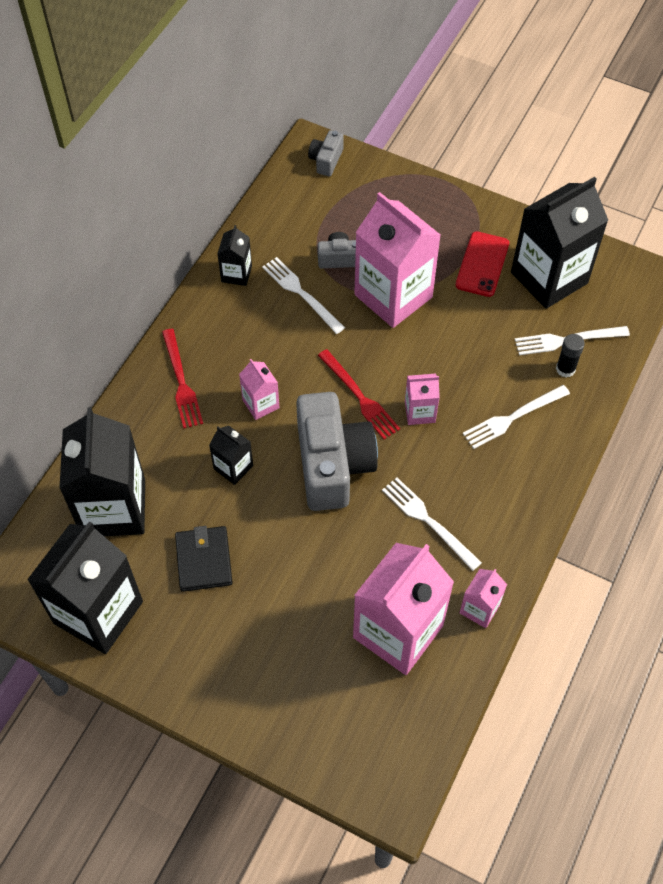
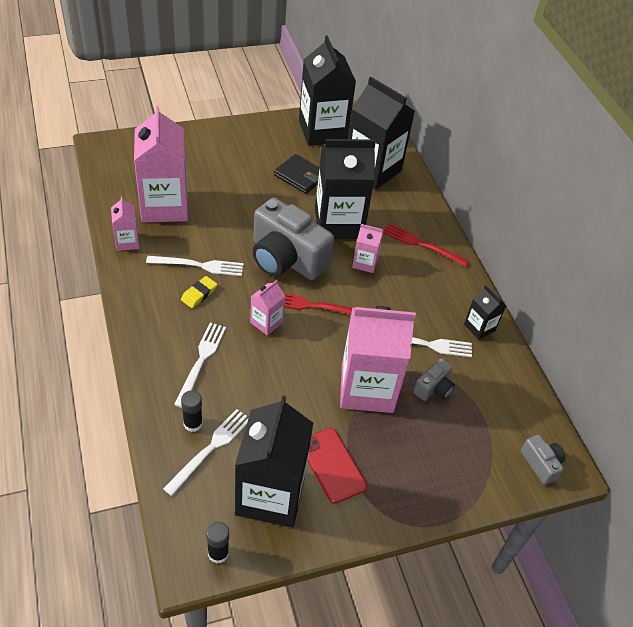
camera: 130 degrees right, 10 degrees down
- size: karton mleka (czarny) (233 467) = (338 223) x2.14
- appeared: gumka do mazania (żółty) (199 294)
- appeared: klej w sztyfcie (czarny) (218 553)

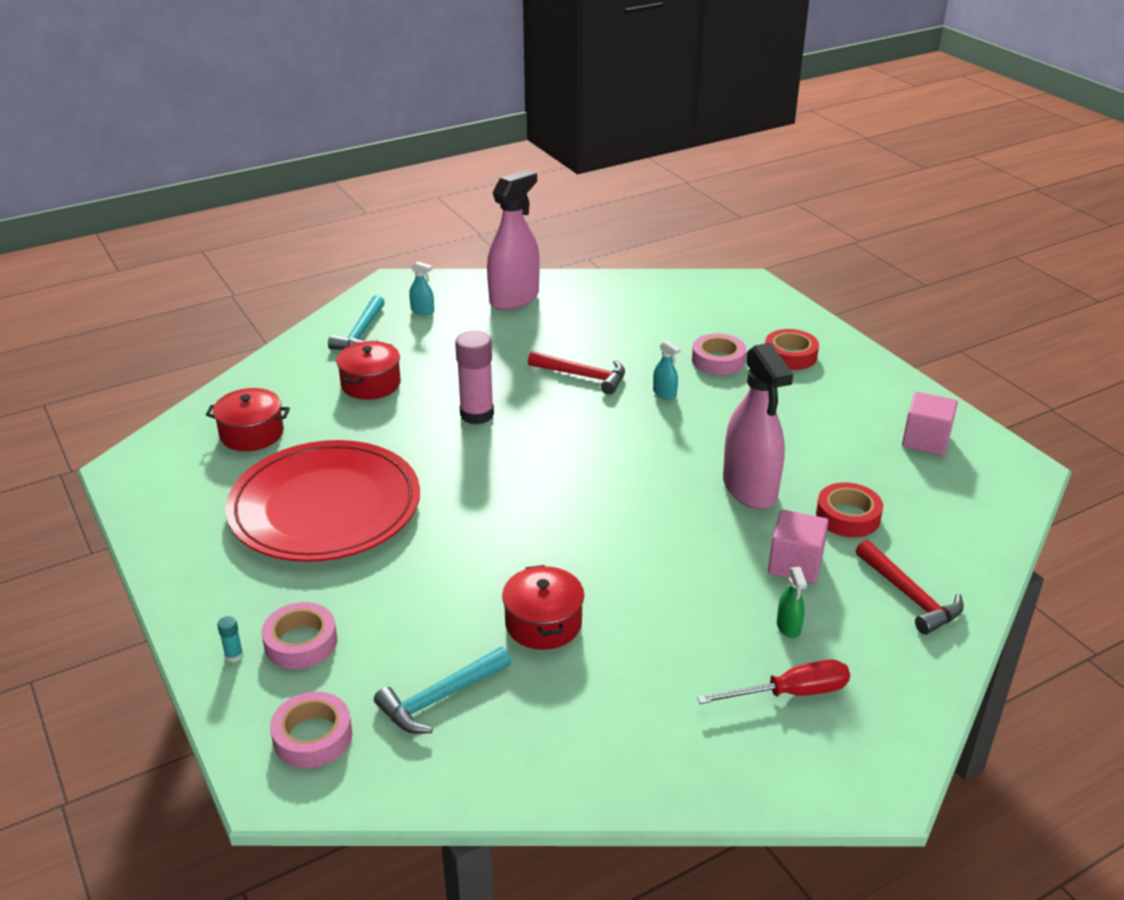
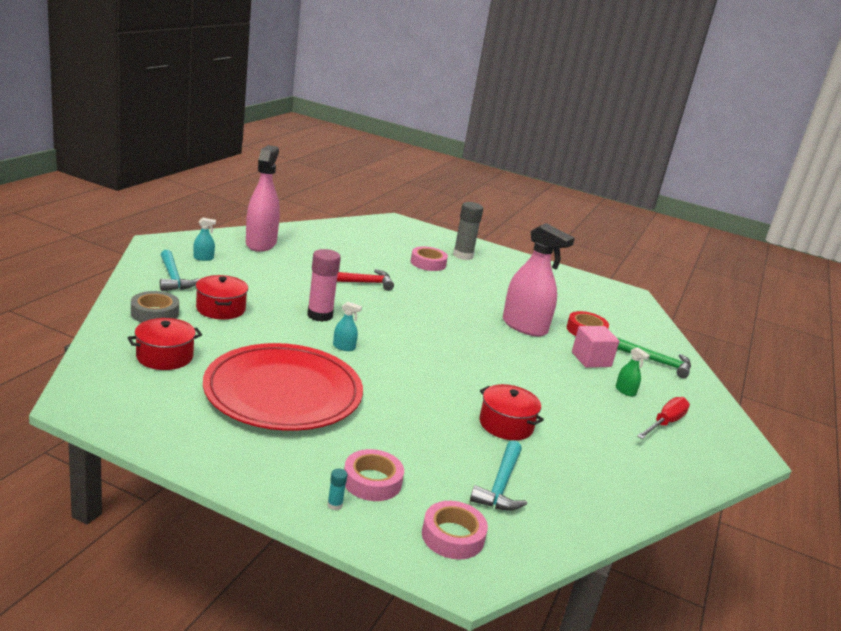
camera: 40 degrees left, 10 degrees down
- relocated: spryskiwacz (turkusowy) (664 393) to (344 347)
- exchanged: taśma klejąca (czerwony) (790 356) to klej w sztyfcie (szary) (463 255)
- colour: młotek (czerwony) (910 596) to młotek (zielony) (657 362)
- missing: sześcian (różowy) (925 440)
- appeared: taśma klejąca (szary) (155 313)

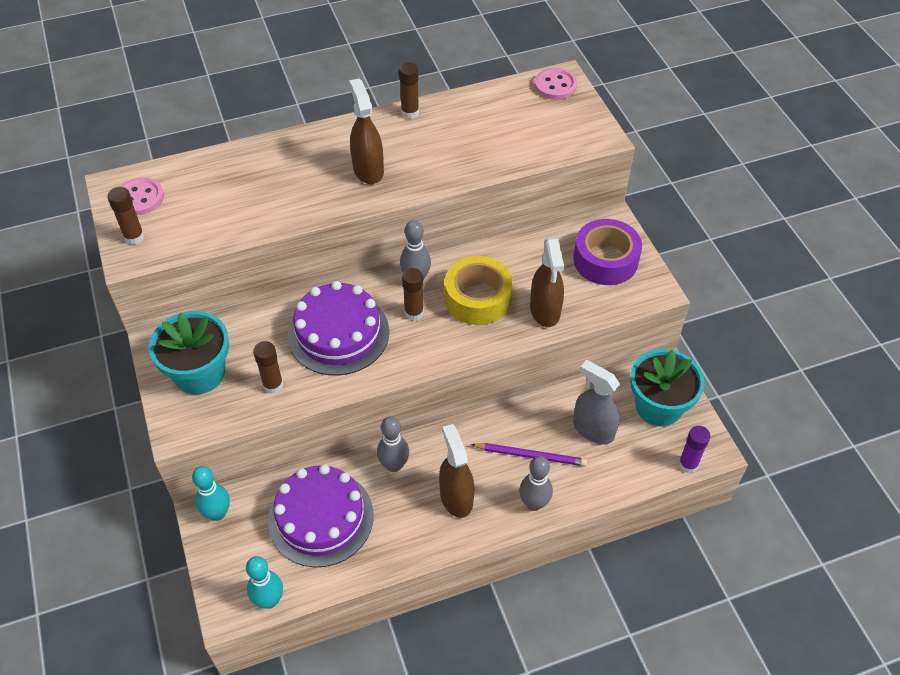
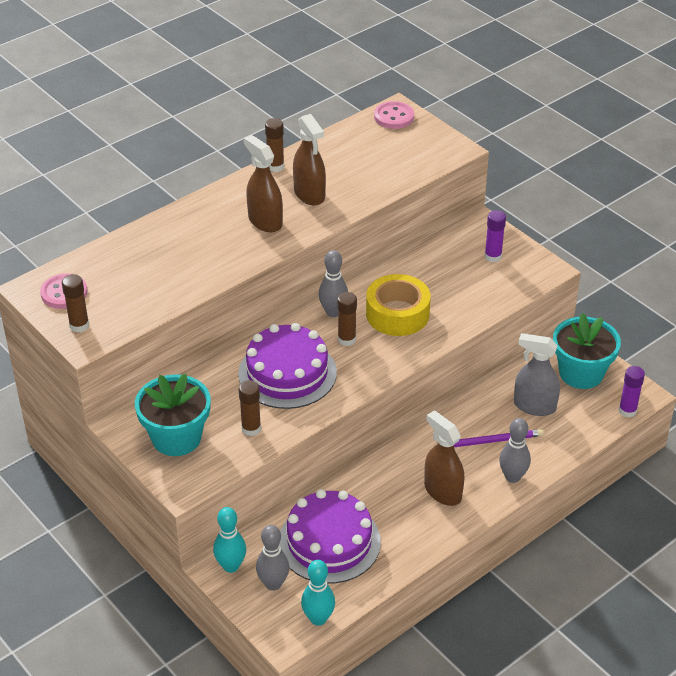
camera: 20 degrees left, 10 degrees down
- relocated: kręgiel (szary) (394 465) to (273 584)
- relocated: spryskiwacz (brązowy) (545 310) to (309 194)
- exchanged: taśma klejąca (fioletowy) (605 260) to klej w sztyfcie (fioletowy) (493 256)

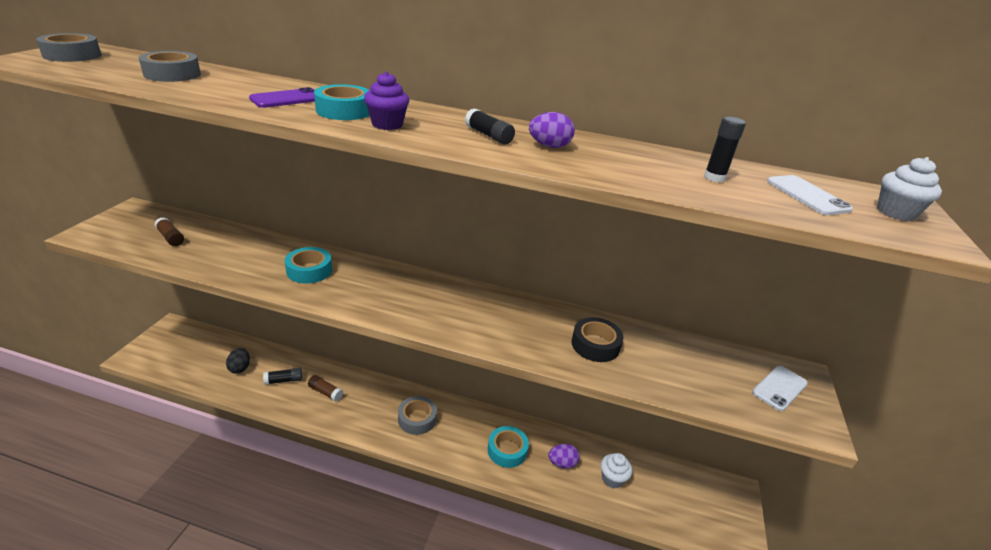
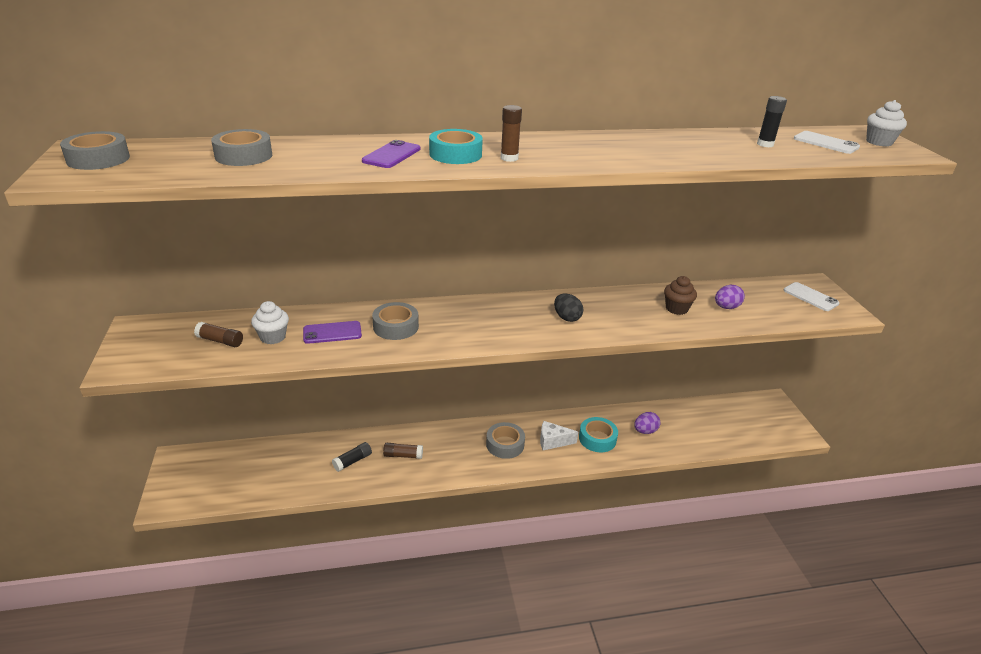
camera: 25 degrees left, 0 degrees up
- relocated: jajko (czarny) (240 368) to (567 318)
- colour: taśma klejąca (turkusowy) (309 270) to taśma klejąca (szary) (395 326)
- exchanged: muffinka (fioletowy) (387 125) to klej w sztyfcie (brązowy) (509 158)
- missing: klej w sztyfcie (czarny) (488 136)
- relocated: jajko (fioletowy) (549 146) to (726 307)
- exchanged: taśma klejąca (czarny) (595 345) to muffinka (brązowy) (676 309)
- relocated: muffinka (biały) (612 479) to (273 337)
- spun: telefon (biały) (779 388) = (810 297) 60 degrees counterclockwise
- appeared: telefon (fioletowy) (332 333)
- appeared: ser (biały) (552 441)

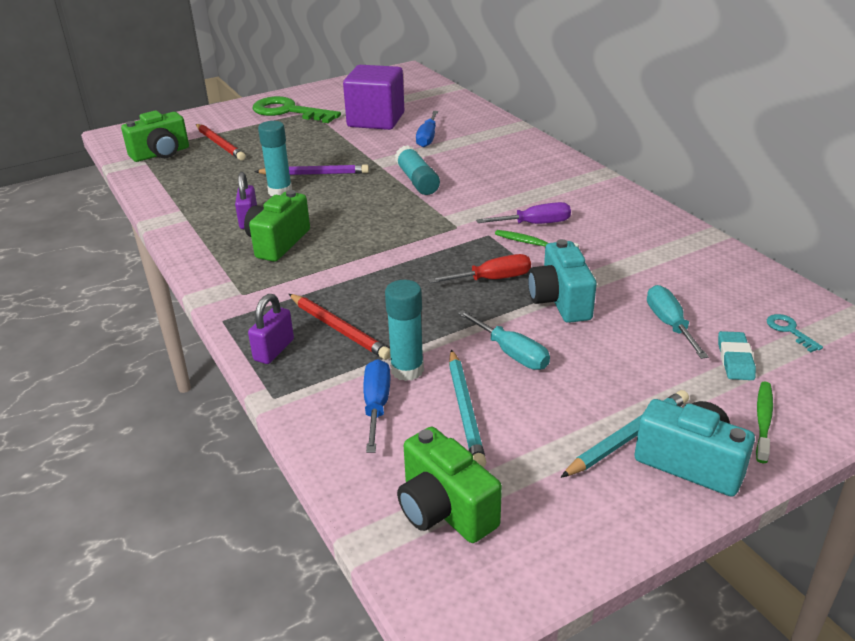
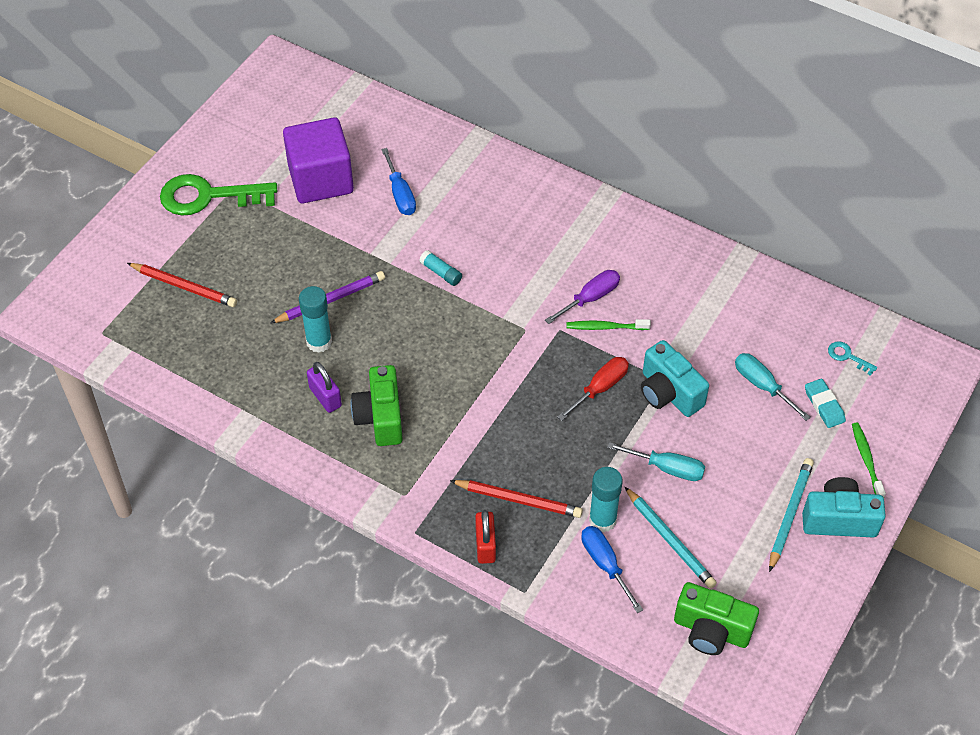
camera: 30 degrees left, 20 degrees up
- missing: aparat fotograficzny (zielony) (161 154)
- colour: kłódka (fioletowy) (274 350) to kłódka (czerwony) (485 545)
- size: klej w sztyfcie (turkusowy) (417 181) = (441 273) x0.60

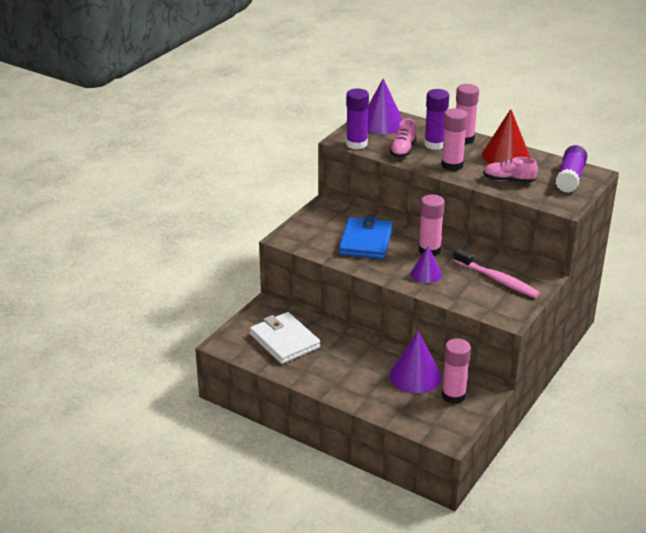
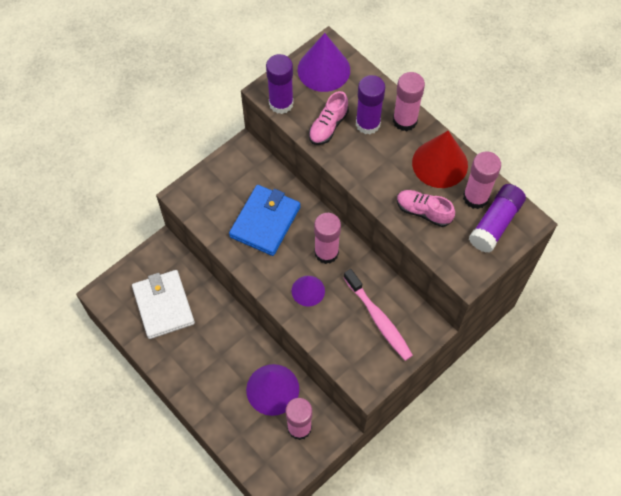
camera: 15 degrees right, 30 degrees up
- relocated: klej w sztyfcie (różowy) (452 165) to (475 197)

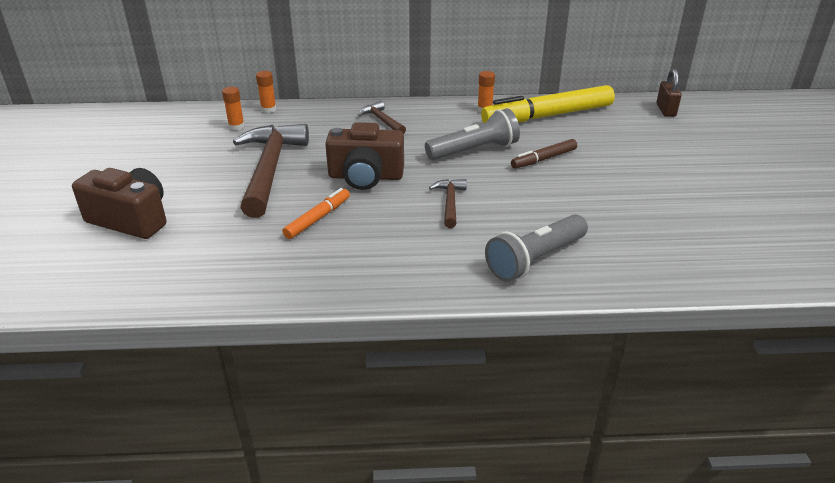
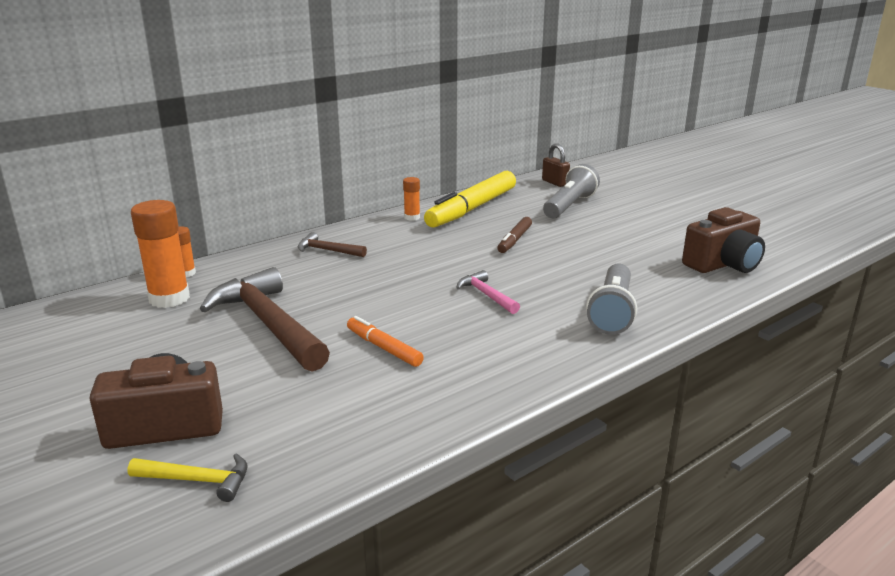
camera: 35 degrees left, 10 degrees down
- size: klej w sztyfcie (pomarańczowy) (236 126) = (169 298) x1.95
- spun: flamaster (pomarańczowy) (318 218) = (383 348) 45 degrees counterclockwise
- relocated: aparat fotograficzny (brązowy) (365 177) to (723 264)
- relocated: latarka (szary) (474 151) to (569 206)
- colour: młotek (brązowy) (450 203) to młotek (różowy) (486 295)
- appeared: młotek (żółty) (198 480)

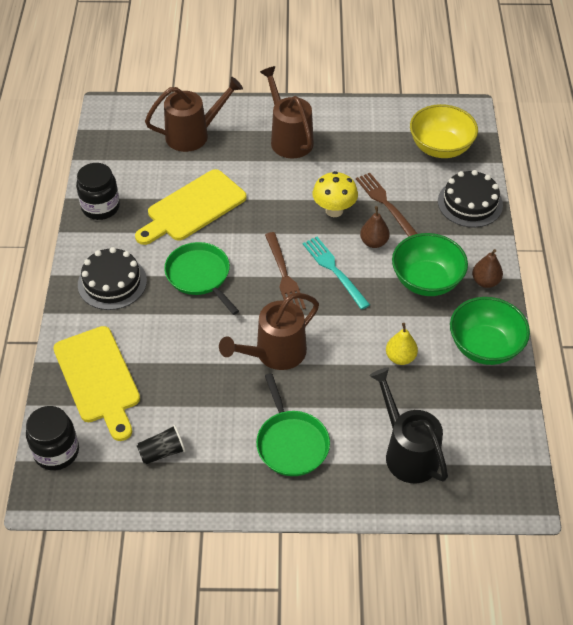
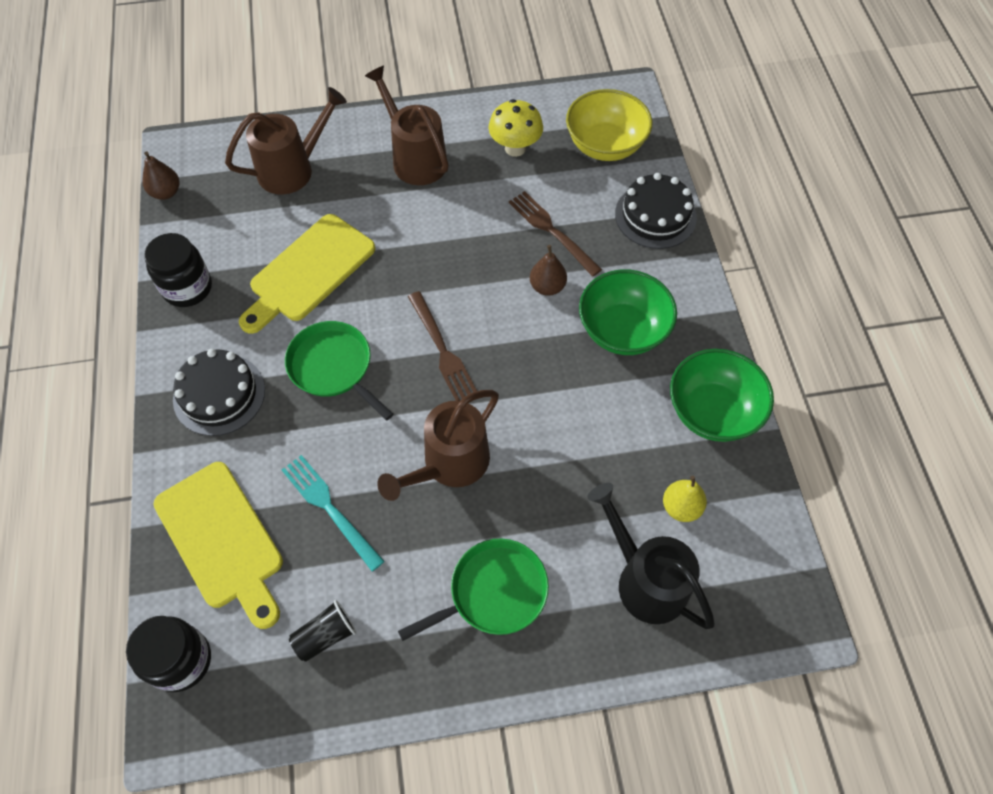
camera: 10 degrees left, 10 degrees up
- spun: patelnia (zielony) (291 443) = (493 592) 90 degrees counterclockwise
- relocated: widelec (turkusowy) (333 269) to (329 508)
- relocated: grzyb (żółty) (334 210) to (515 148)
- relocated: gruszka (żółty) (400 357) to (681 507)
- relocated: gruszka (brązowy) (485 281) to (166 192)

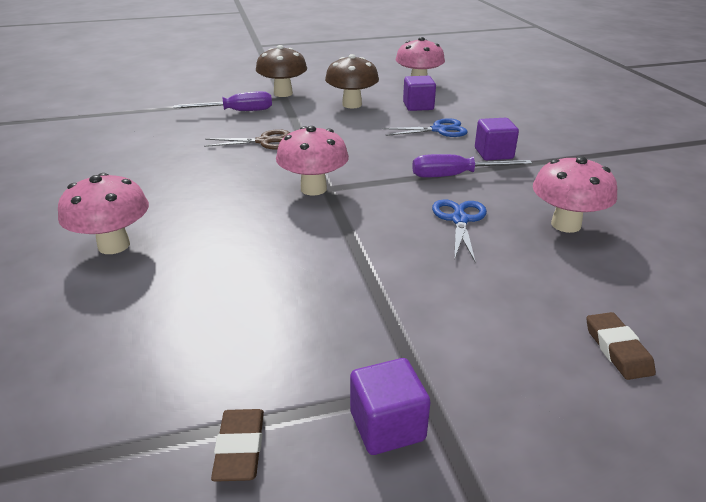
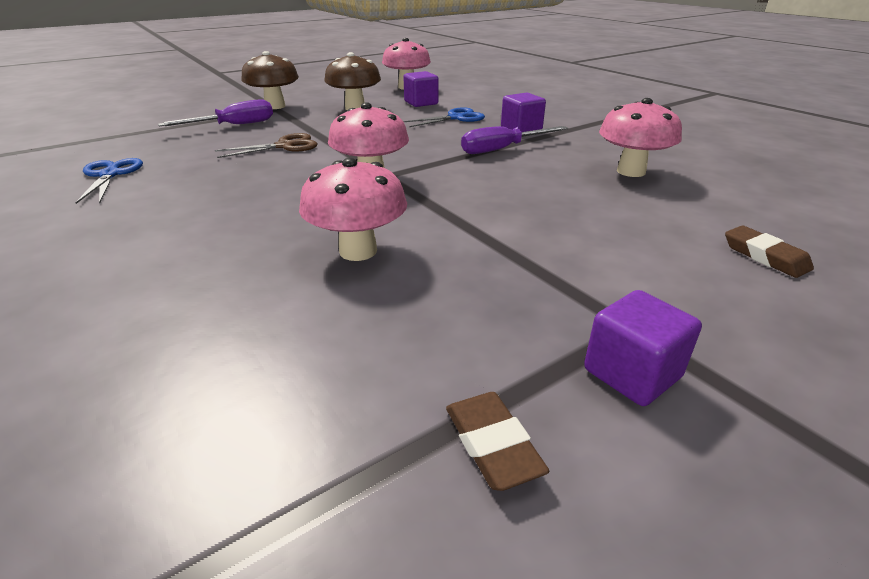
camera: 20 degrees left, 0 degrees up
- relocated: grzyb (różowy) (114 245) to (358 251)
- relocated: nożyczki (niebieski) (459 219) to (110 174)

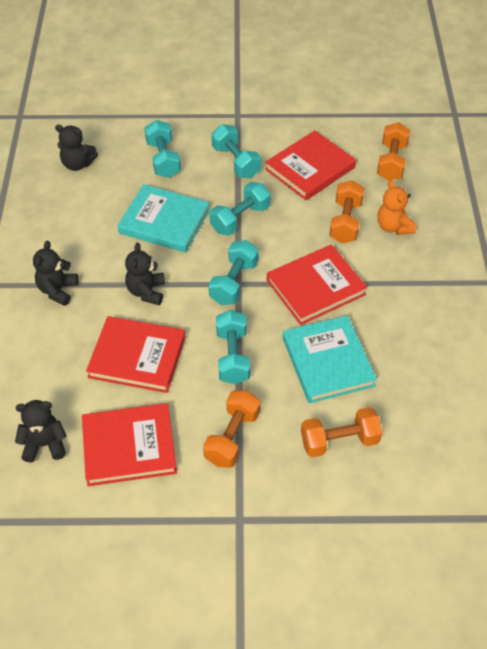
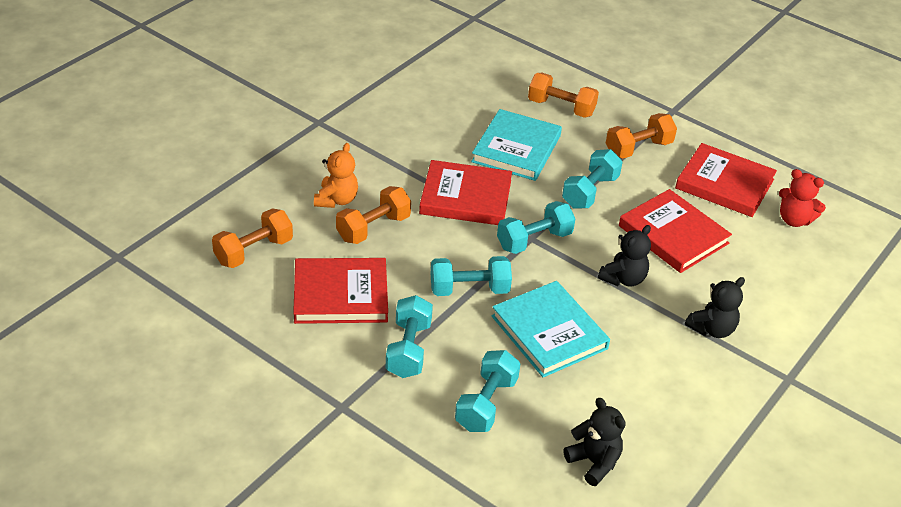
camera: 145 degrees left, 10 degrees down
- colour: miś (czarny) (45 444) to miś (czerwony) (794 220)

